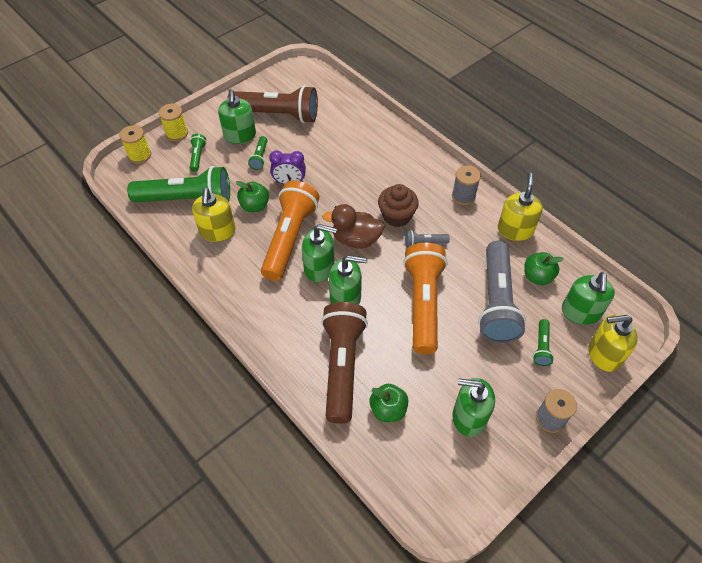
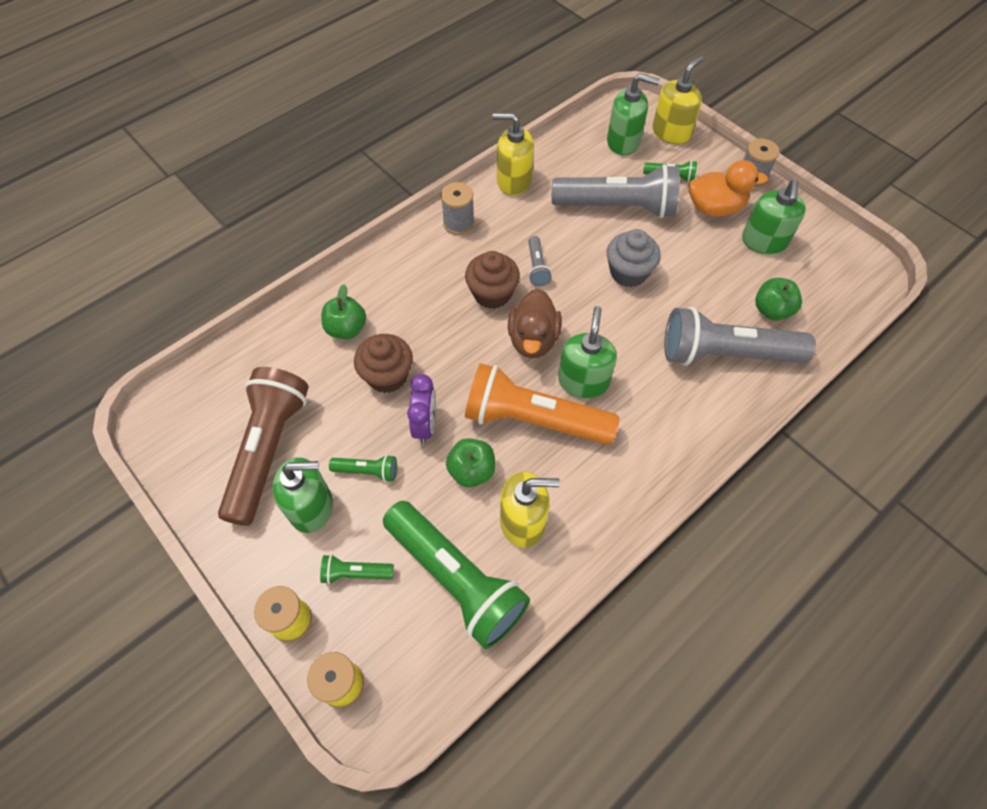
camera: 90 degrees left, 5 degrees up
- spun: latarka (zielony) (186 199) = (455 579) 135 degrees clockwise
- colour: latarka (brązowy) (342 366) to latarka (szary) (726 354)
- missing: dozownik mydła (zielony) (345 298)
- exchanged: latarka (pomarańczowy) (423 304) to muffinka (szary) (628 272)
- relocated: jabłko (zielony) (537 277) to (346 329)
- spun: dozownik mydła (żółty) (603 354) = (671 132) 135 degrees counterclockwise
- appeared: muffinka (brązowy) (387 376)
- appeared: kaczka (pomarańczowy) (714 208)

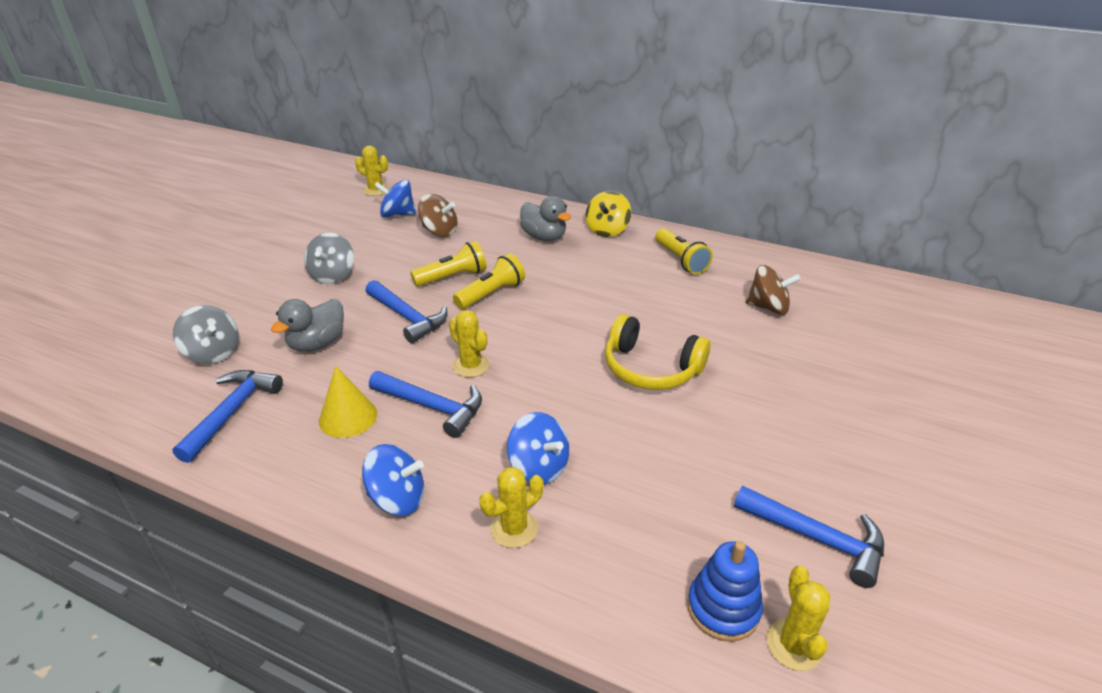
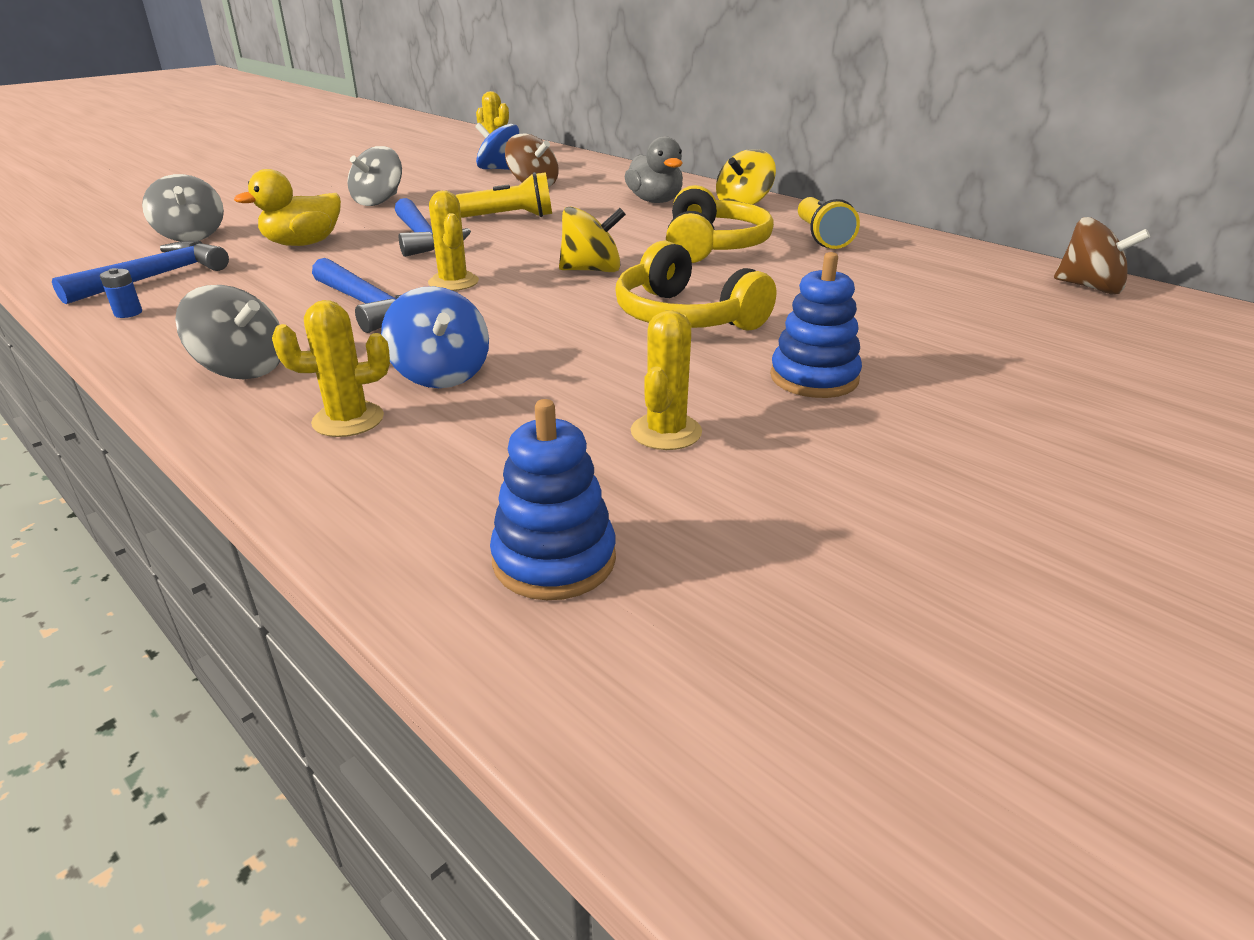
camera: 20 degrees right, 5 degrees down
- colour: kaczka (szary) (317 343) to kaczka (żółty) (303 244)
- missing: stożek (żółty) (348 417)
- colour: bączek (niebieski) (398 499) to bączek (szary) (242 369)
- missing: latarka (żółty) (491 294)
- missing: młotek (niebieski) (817 539)
- relocated: bączek (brązowy) (768 307) to (1090 287)
- relocated: kaktus (żółty) (793 645) to (666 432)
- appeared: bateria (niebieski) (128 313)
- appeared: bączek (żółty) (592 270)
- appeared: słuchawki (żółty) (713 246)
- appeared: zabawka nakładanka (niebieski) (814 378)

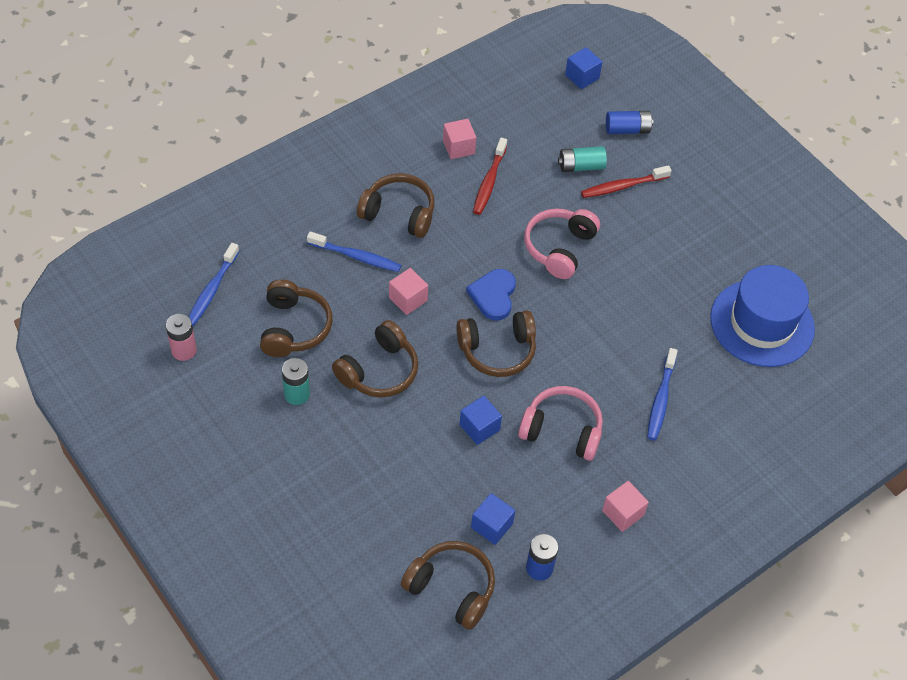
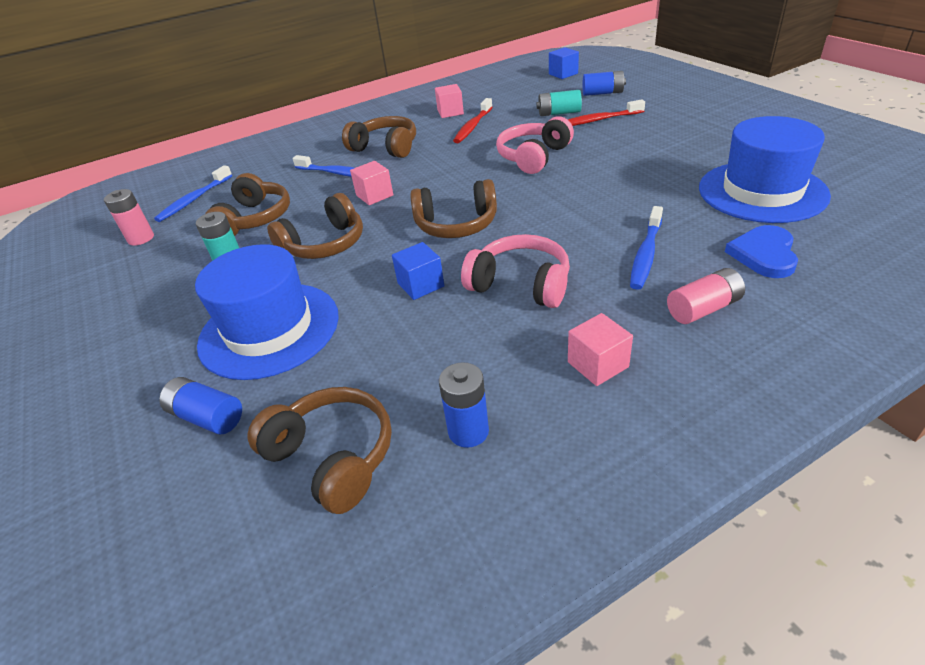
camera: 15 degrees right, 15 degrees down
- relocated: serce (niebieski) (493 295) to (764 254)
- missing: sześcian (niebieski) (492 525)
- appeared: bateria (niebieski) (207 417)
- appeared: kapelusz (niebieski) (269 329)
- appeared: bateria (różowy) (703 309)

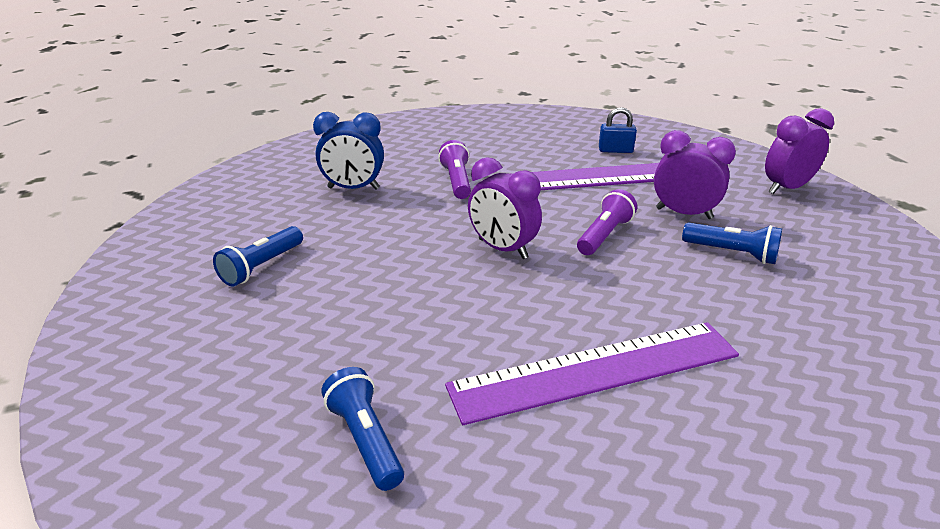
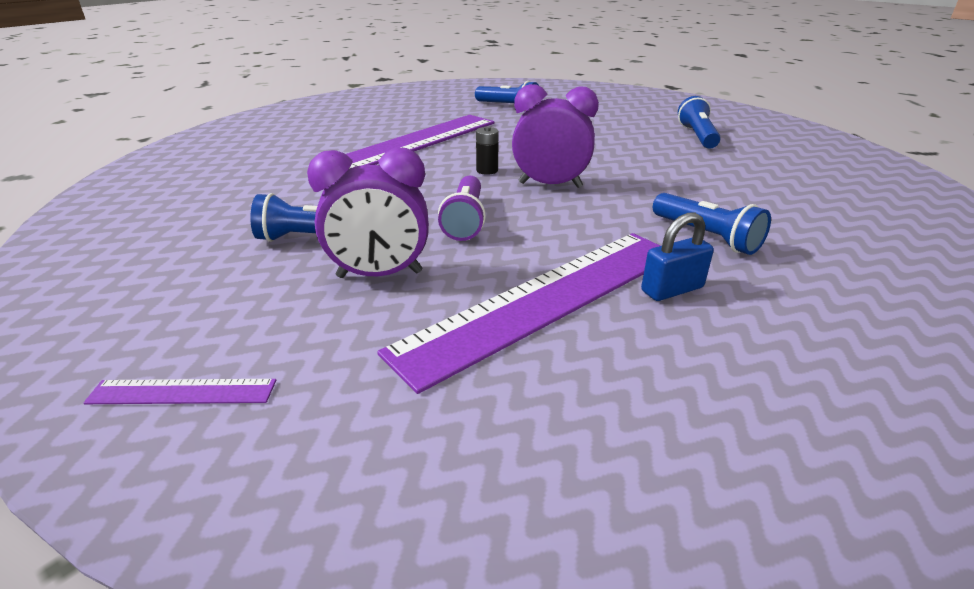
camera: 150 degrees right, 0 degrees up
- missing: budzik (niebieski) (353 188)
- colour: latarka (fioletowy) (457 181) to latarka (niebieski) (706 236)
- relocated: kłódka (niebieski) (615 150) to (672 289)
- exchanged: budzik (fioletowy) (786 188) to linijka (fioletowy) (183 391)
- appeared: bateria (czarny) (487 170)

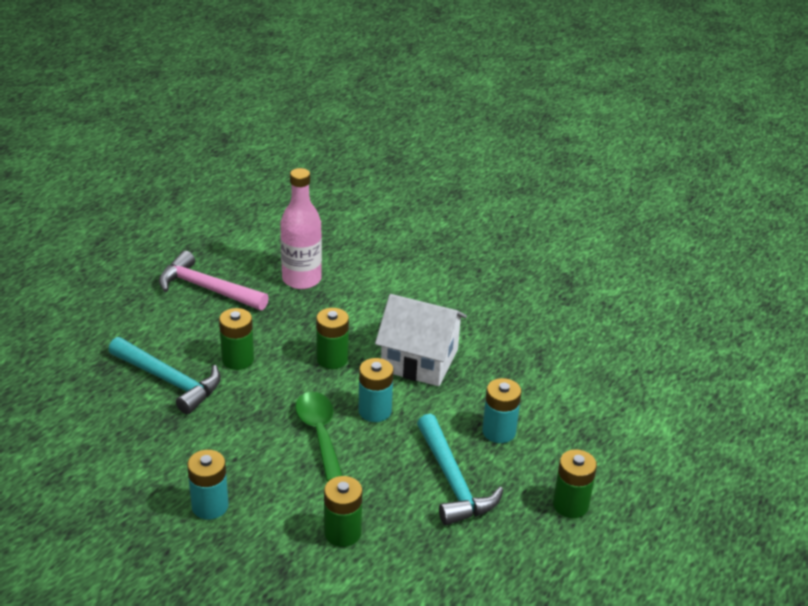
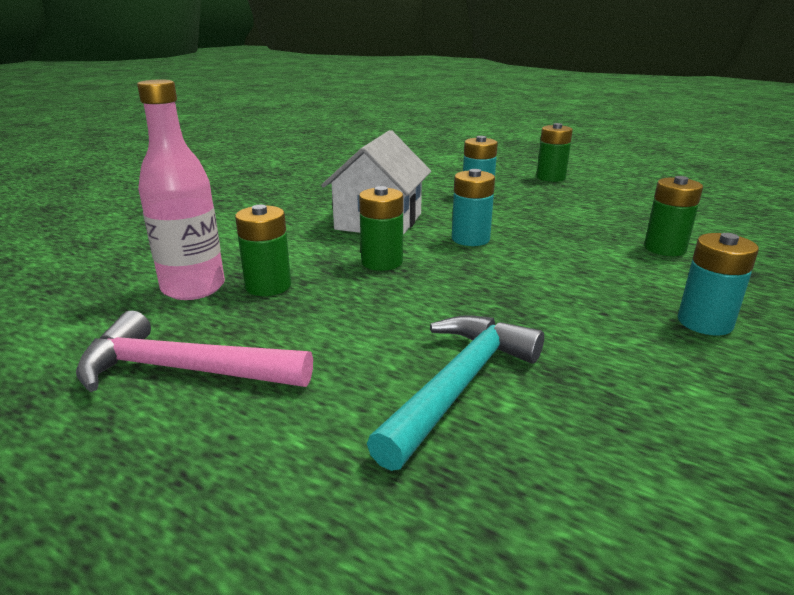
camera: 90 degrees left, 10 degrees down
- spun: młotek (różowy) (207 289) = (183 370) 75 degrees clockwise
- relocated: bateria (zielony) (238 359) to (268 286)
- missing: łyżka (zielony) (319 433)
- missing: młotek (turkusowy) (453 481)

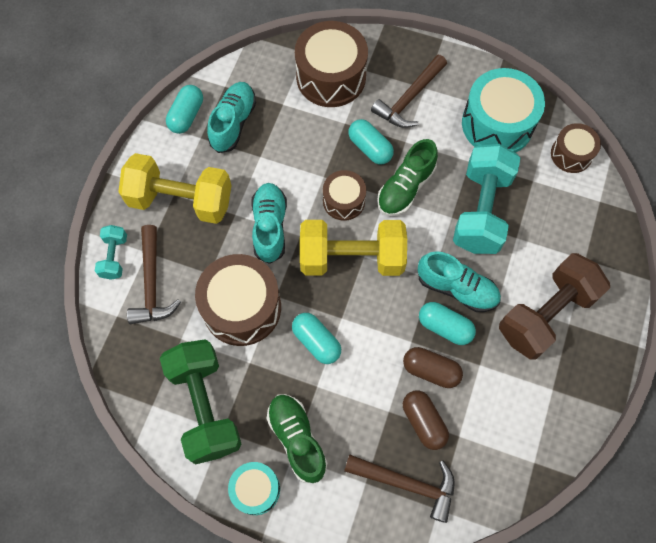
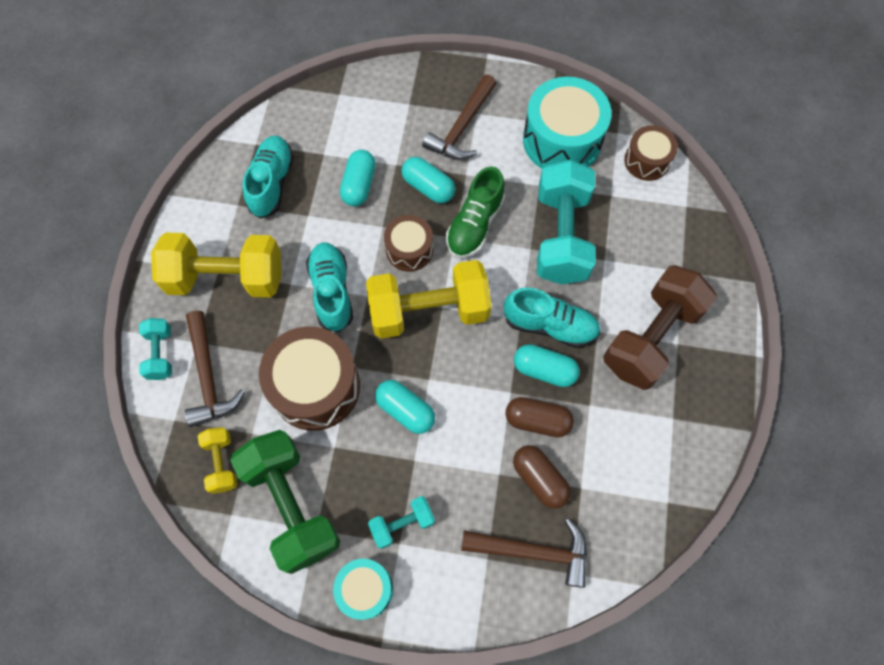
camera: 10 degrees left, 0 degrees up
- relocated: kapsułka (turkusowy) (186 115) to (359 185)
- exchanged: but (zielony) (297 439) to hantel (turkusowy) (402 524)
- missing: bęben (brązowy) (331 77)
- appeared: hantel (żółty) (222 463)

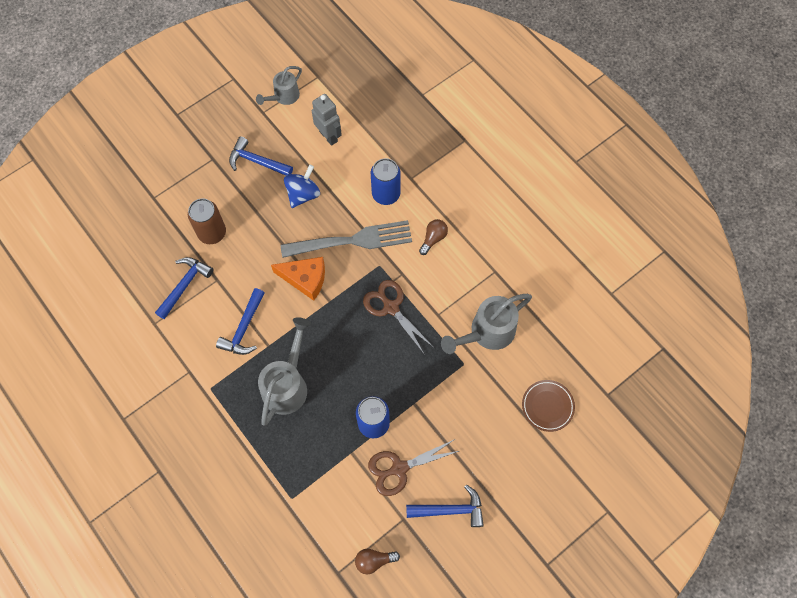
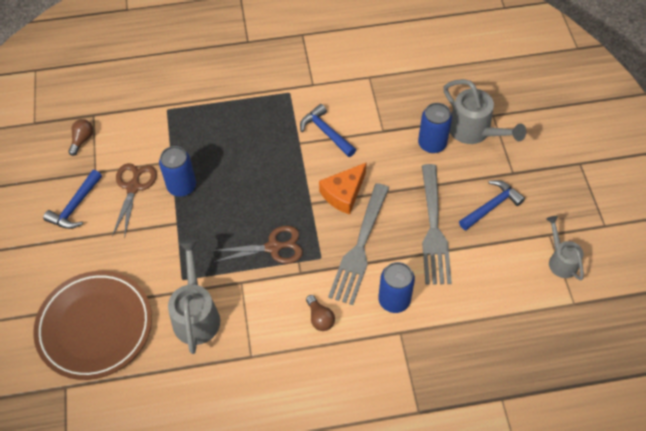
camera: 120 degrees right, 10 degrees down
- missing: młotek (niebieski) (185 285)
- colour: puszka (brązowy) (212 233) to puszka (niebieski) (432 144)
- relocated: konewka (szary) (287 384) to (474 132)
- exchanged: bączek (niebieski) (303 194) to widelec (szary) (433 229)
- missing: robot (szary) (328 136)
- size: talerz (brązowy) (547 406) = (95 327) x2.12

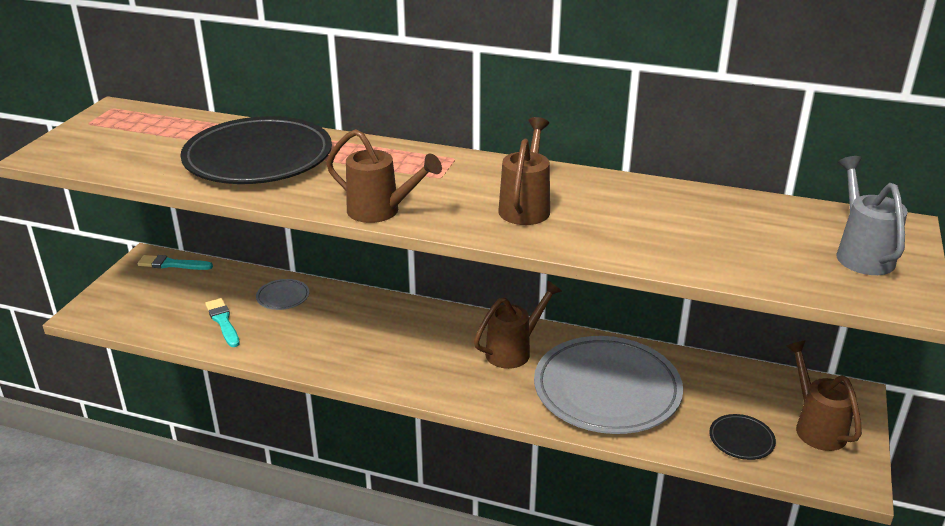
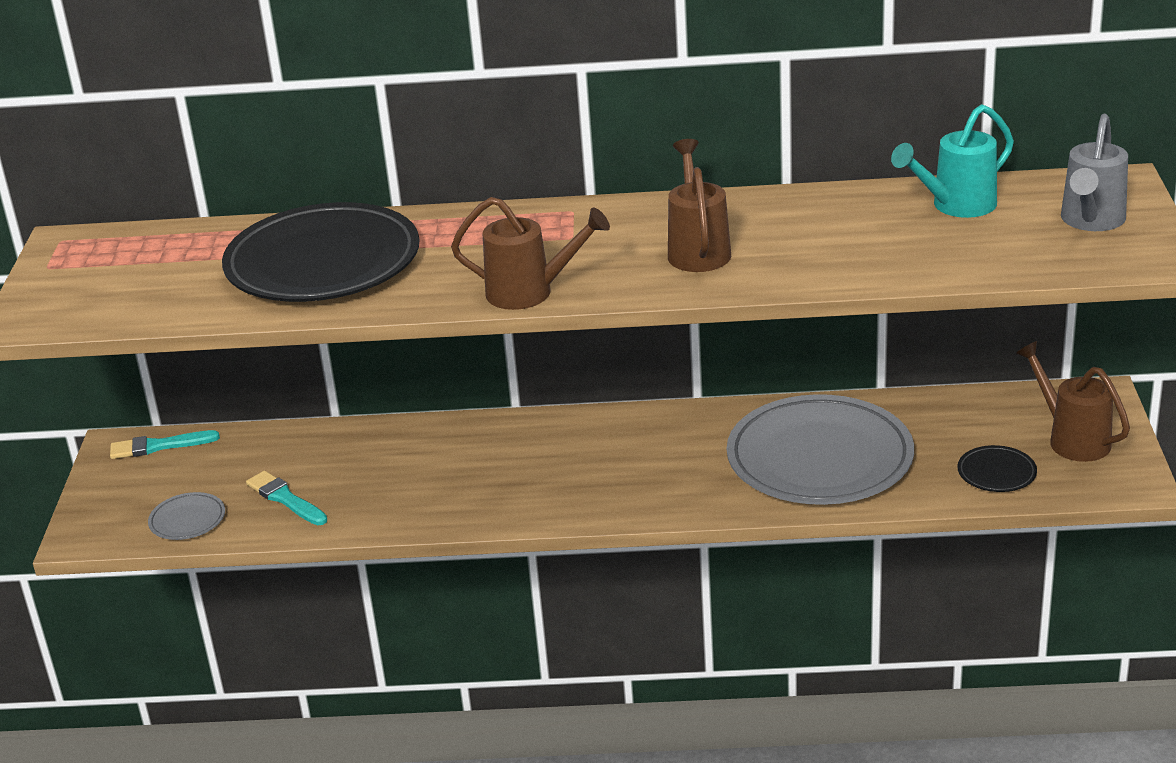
camera: 15 degrees left, 0 degrees up
- relocated: talerz (szary) (283 297) to (187 520)
- missing: konewka (brązowy) (513 351)
- spun: konewka (szary) (861 254) = (1091 221) 135 degrees counterclockwise
- appeared: konewka (turkusowy) (956 206)

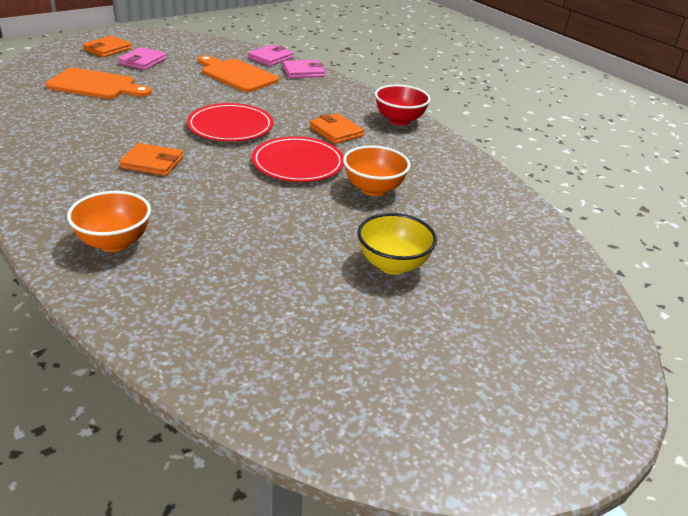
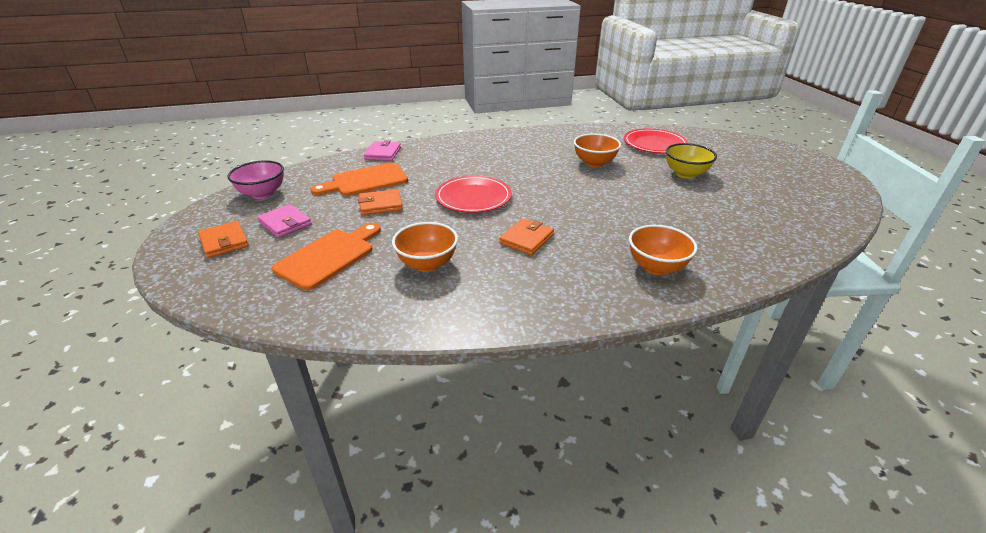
camera: 65 degrees left, 0 degrees up
- missing: portfel (różowy) (270 58)
- relocated: talerz (czerwony) (298 163) to (654 144)
- relocated: portfel (pomarańczowy) (336 131) to (380 205)
- missing: miska (czerwony) (399 120)
- appeared: miska (różowy) (262 194)
- appeared: miska (pomarańczowy) (427 264)

